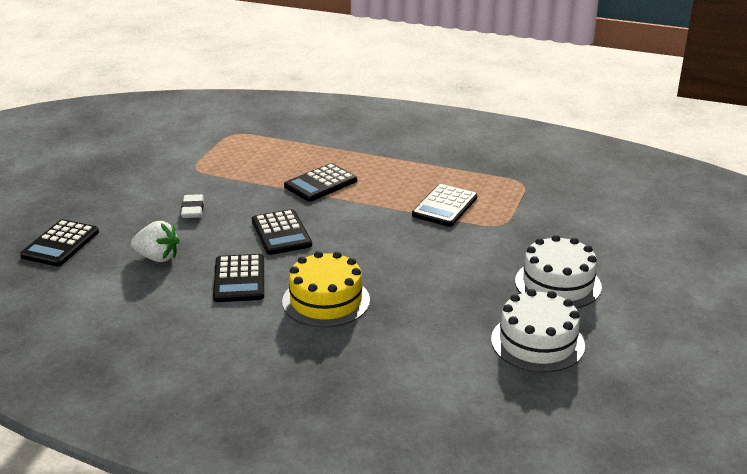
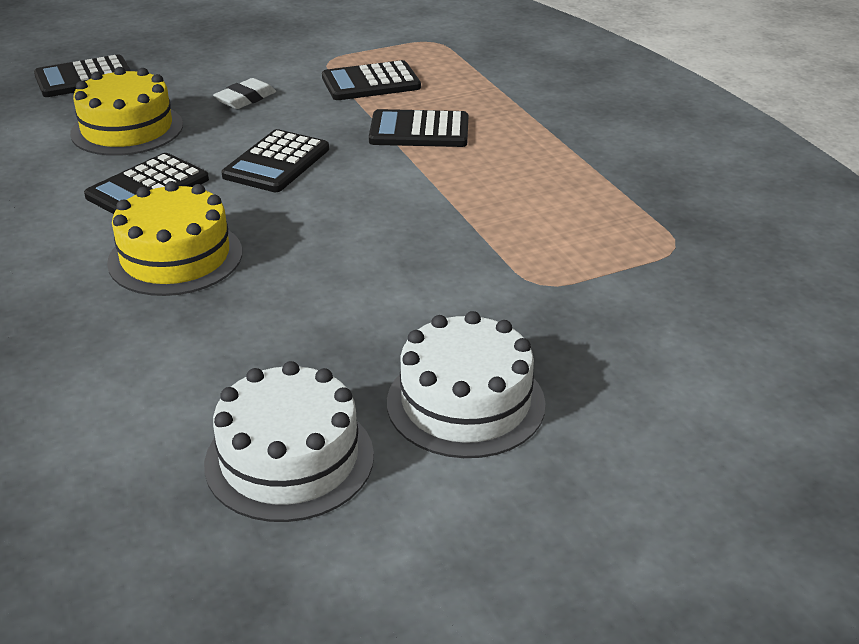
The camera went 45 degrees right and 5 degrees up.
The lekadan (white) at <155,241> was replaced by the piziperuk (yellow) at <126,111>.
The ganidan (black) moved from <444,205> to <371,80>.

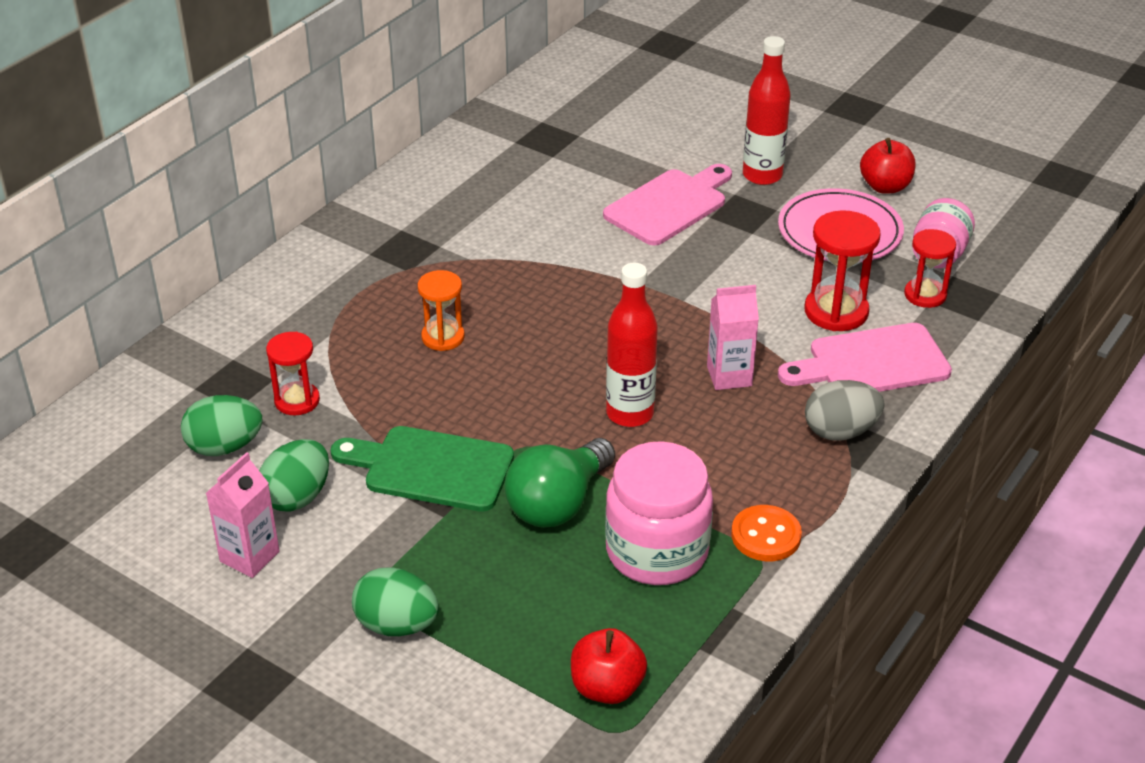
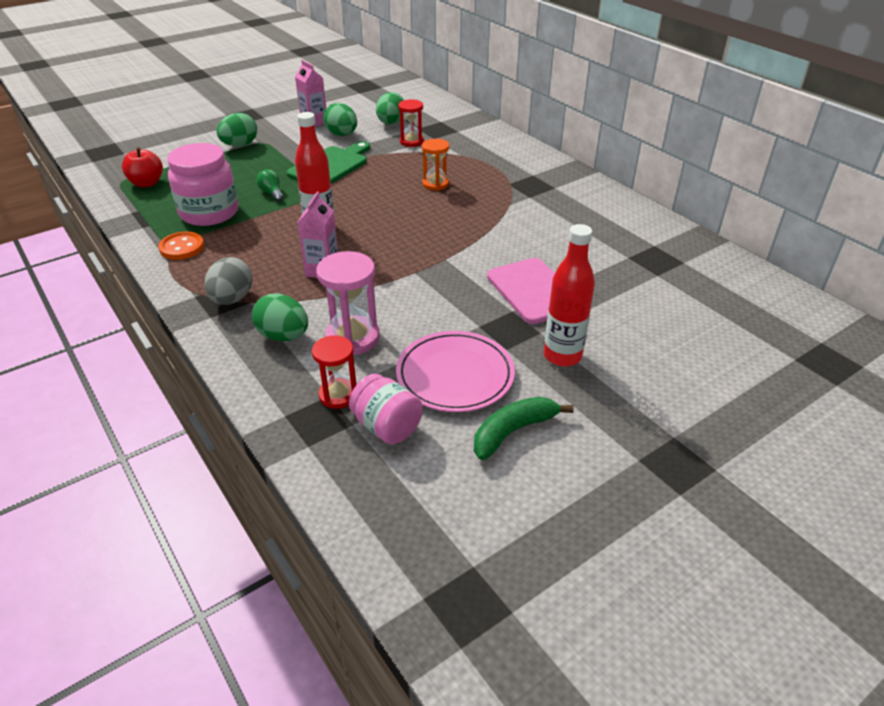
The camera went 110 degrees right and 0 degrees up.
The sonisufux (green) at <559,483> changed to 0.49 times the size.
The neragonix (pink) at <865,357> was replaced by the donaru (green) at <280,317>.
The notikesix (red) at <843,270> became the notikesix (pink) at <348,303>.
The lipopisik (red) at <888,166> was replaced by the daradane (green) at <524,428>.

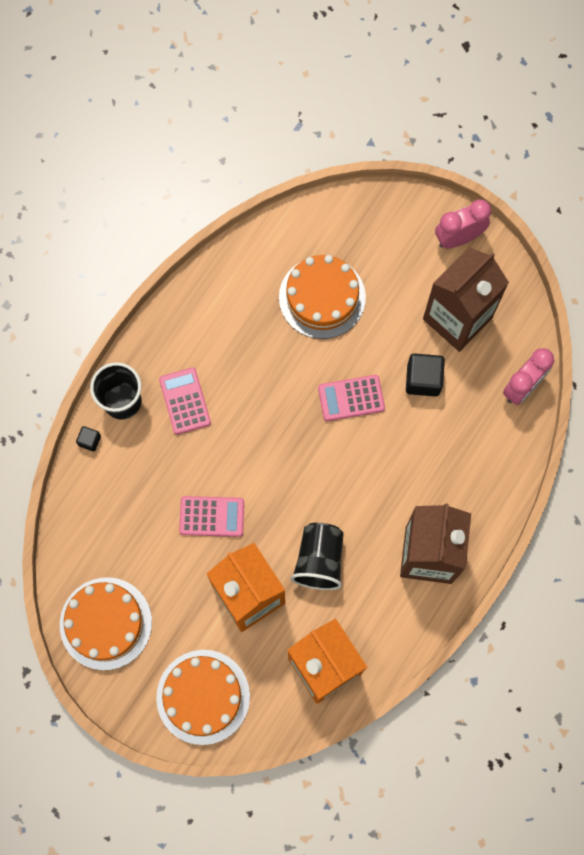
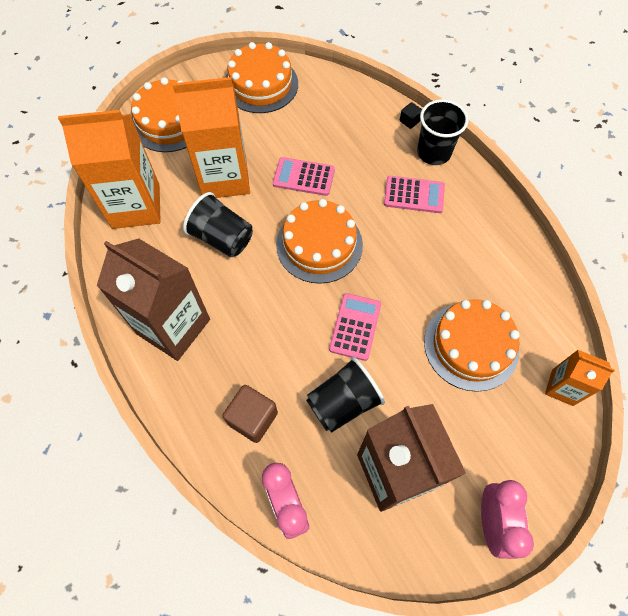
The camera went 115 degrees right and 10 degrees down.
The ganidan (pink) at <211,516> turned 75 degrees clockwise.
The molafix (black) at <425,375> was replaced by the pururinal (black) at <345,395>.
The molafix (brown) at <250,414> appeared.
The piziperuk (orange) at <319,241> appeared.
The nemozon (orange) at <580,378> appeared.

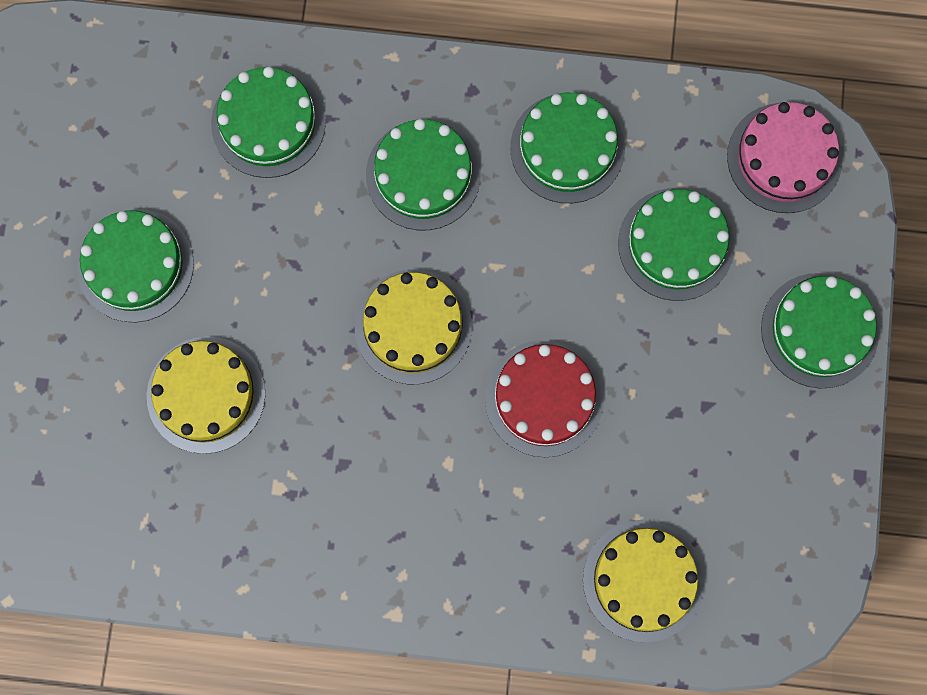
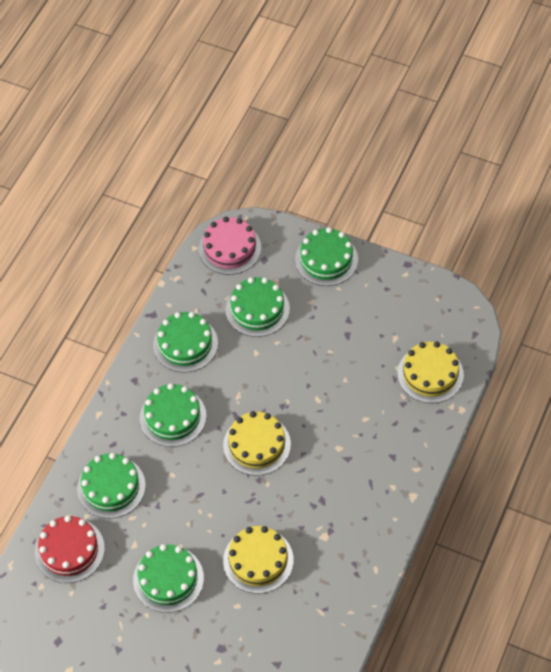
The camera went 70 degrees left and 20 degrees down.
The piziperuk (red) moved from <544,398> to <70,549>.

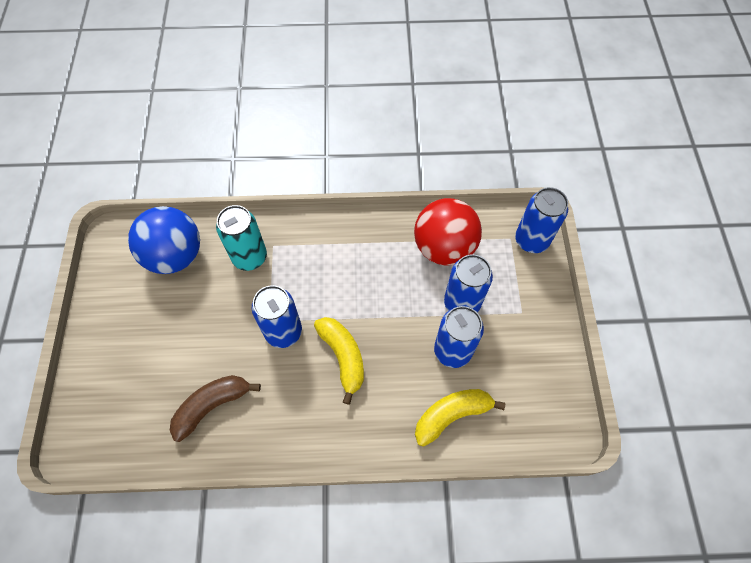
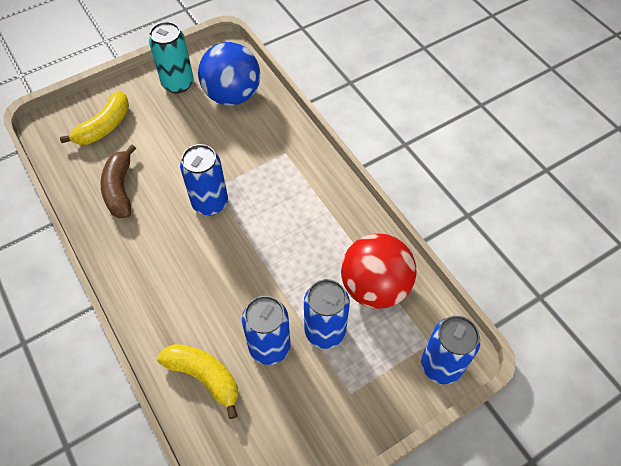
The camera went 60 degrees right and 5 degrees down.
The daradane (brown) at <215,408> turned 120 degrees counterclockwise.
The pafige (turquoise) moved from <241,238> to <171,57>.
The daradane (yellow) moved from <339,361> to <94,118>.

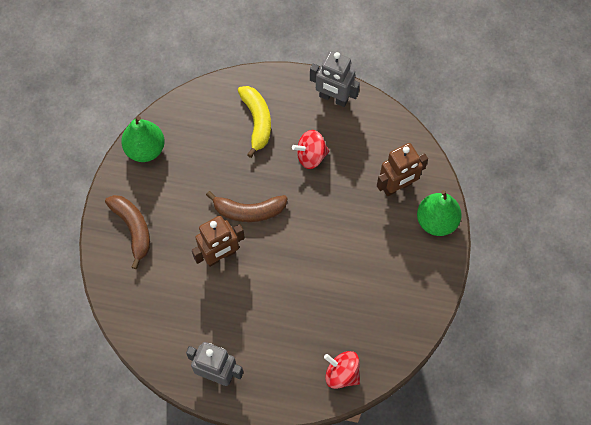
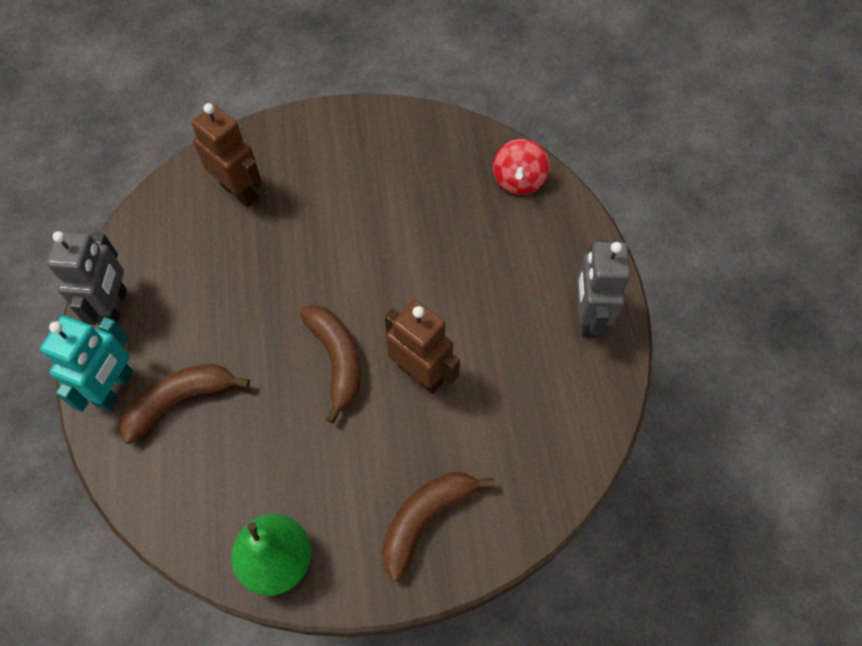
The camera went 110 degrees left and 5 degrees down.
The daradane (yellow) at <254,122> became the daradane (brown) at <185,404>.
The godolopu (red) at <310,149> disappeared.
The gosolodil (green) at <439,213> disappeared.
The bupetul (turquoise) at <86,364> appeared.

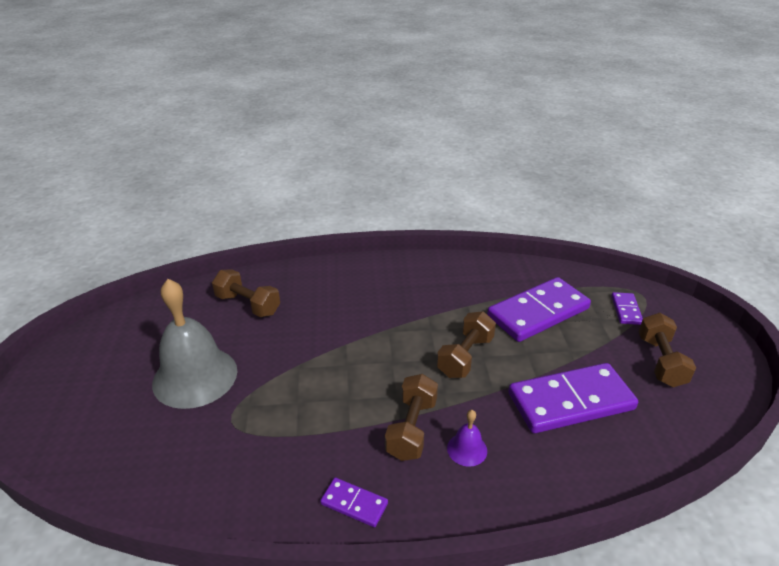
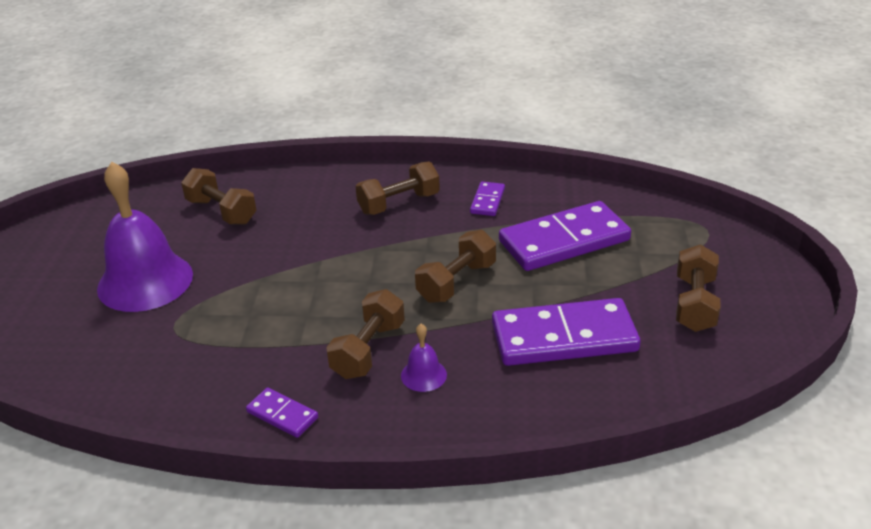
The camera went 10 degrees right and 0 degrees up.
The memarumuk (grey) at <194,344> became the memarumuk (purple) at <145,237>.
The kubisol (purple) moved from <627,308> to <487,198>.
The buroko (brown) at <398,188> appeared.

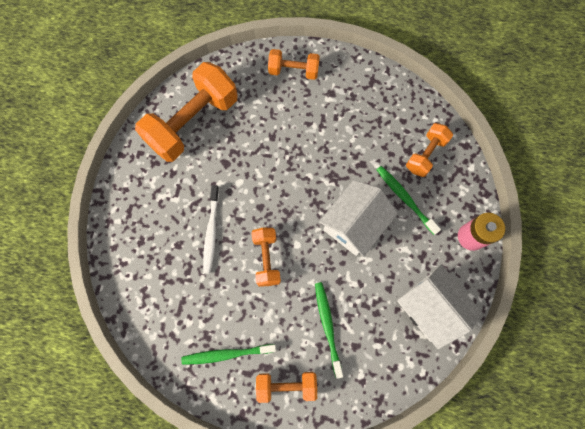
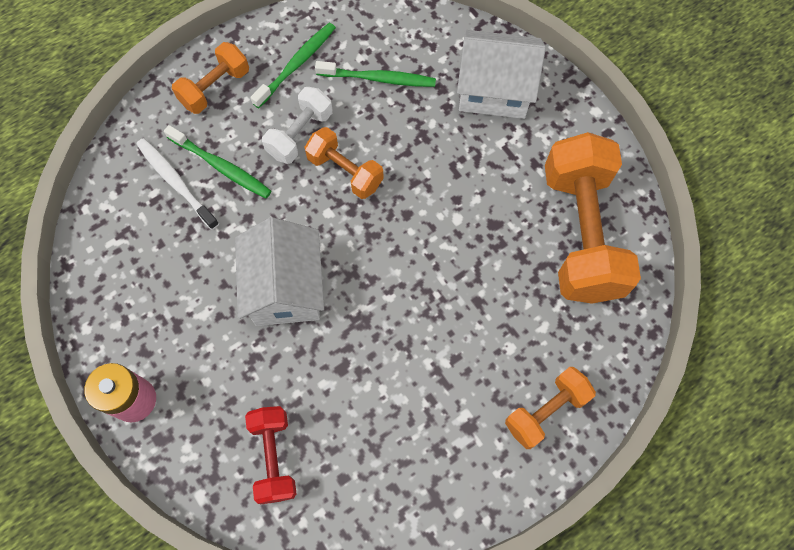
The camera went 135 degrees right and 5 degrees down.
The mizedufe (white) moved from <211,229> to <177,184>.
The mizedufe (green) moved from <409,200> to <375,74>.
The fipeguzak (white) moved from <439,307> to <501,74>.
The buroko (orange) at <429,150> became the buroko (red) at <271,455>.
The buroko (white) at <297,125> appeared.

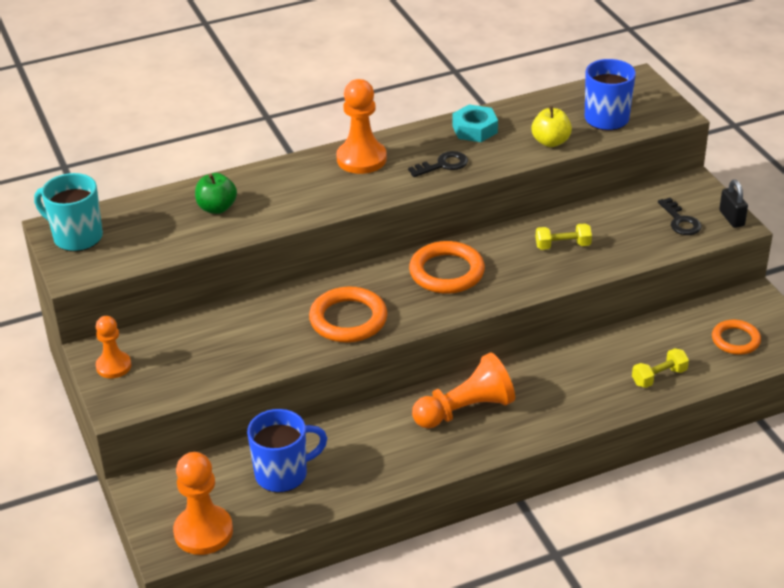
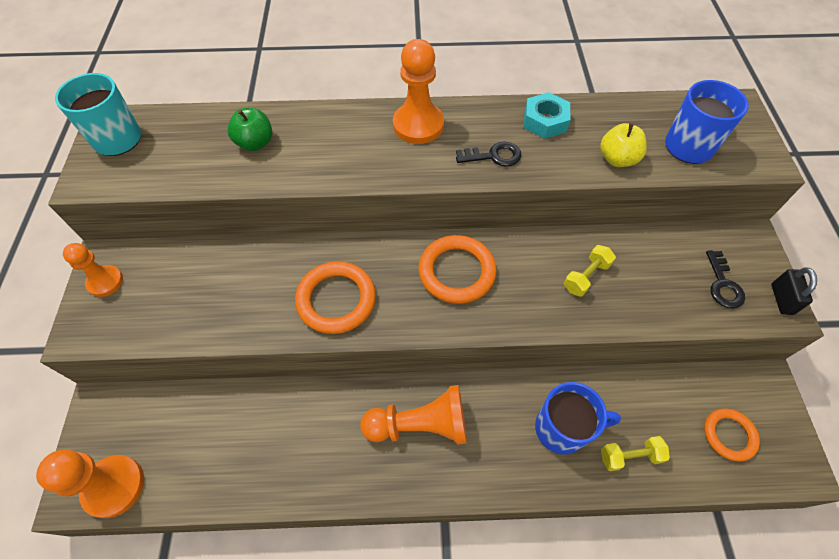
The camera went 20 degrees right and 20 degrees up.
The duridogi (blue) moved from <287,451> to <578,418>.
The buroko (yellow) at <564,236> turned 60 degrees counterclockwise.

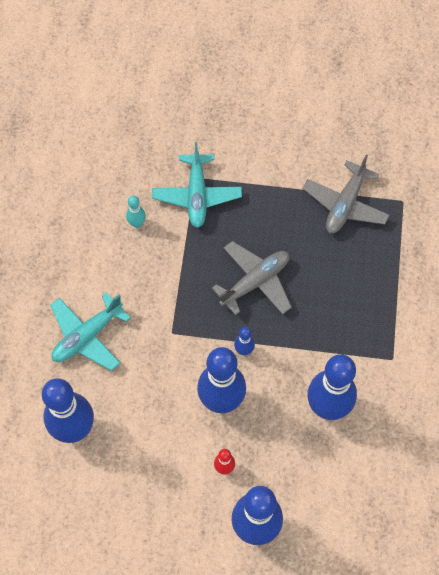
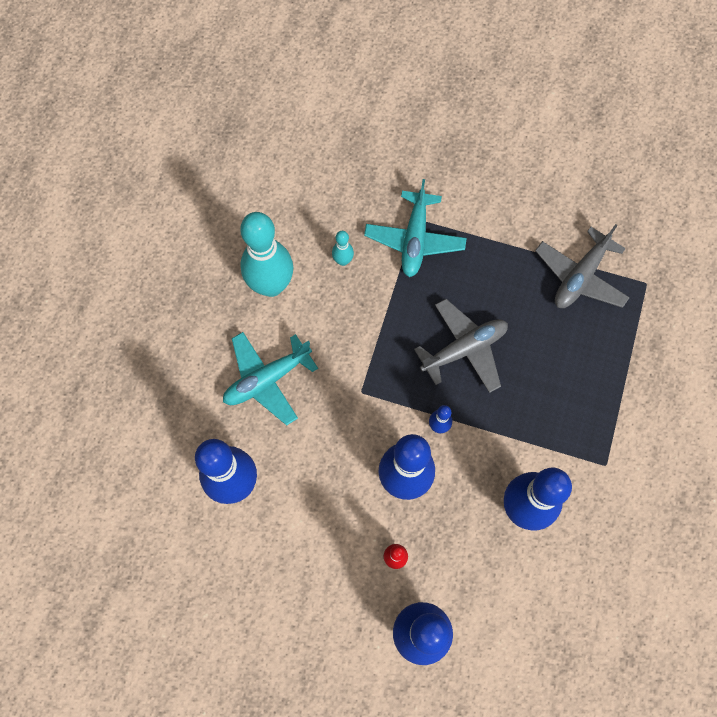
The camera went 10 degrees right and 5 degrees up.
The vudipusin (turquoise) at <266,254> appeared.

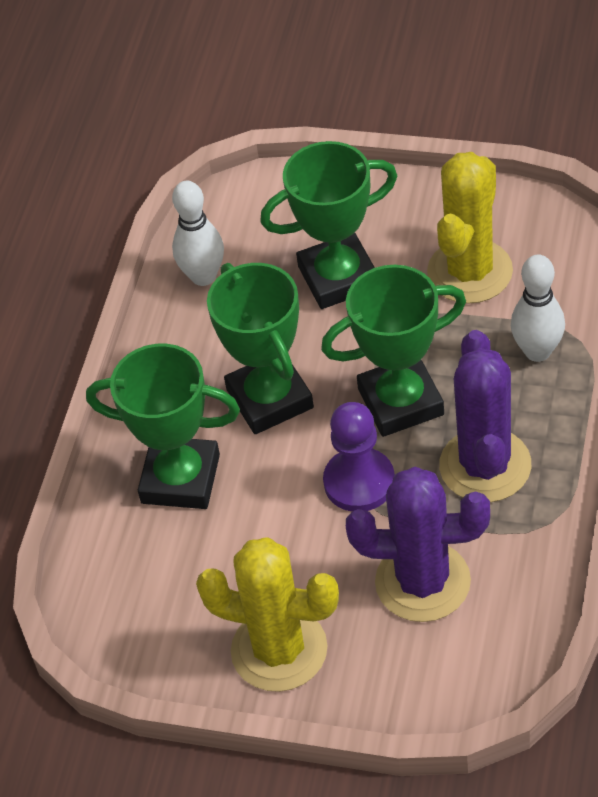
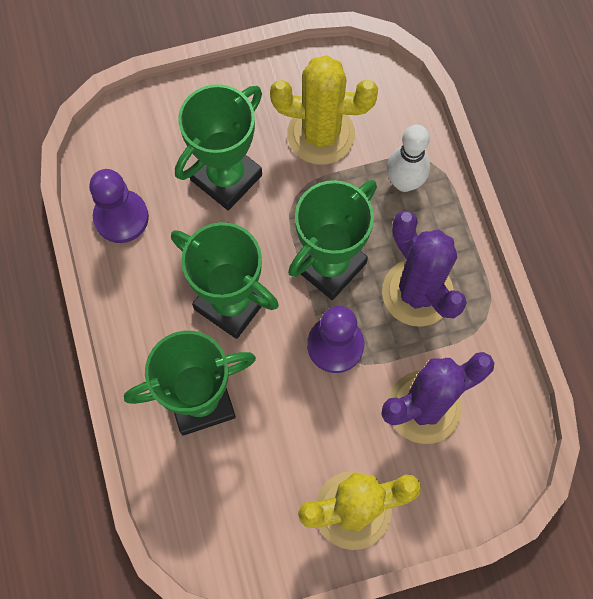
The camera went 35 degrees left and 20 degrees up.
The vudipusin (white) at <198,233> was replaced by the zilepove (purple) at <119,206>.
The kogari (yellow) at <470,228> turned 75 degrees counterclockwise.

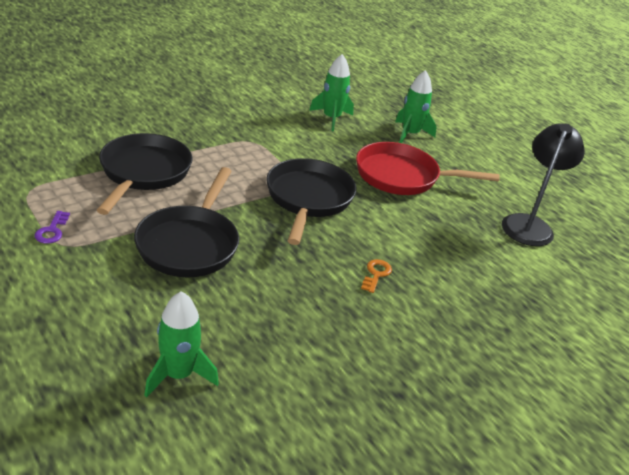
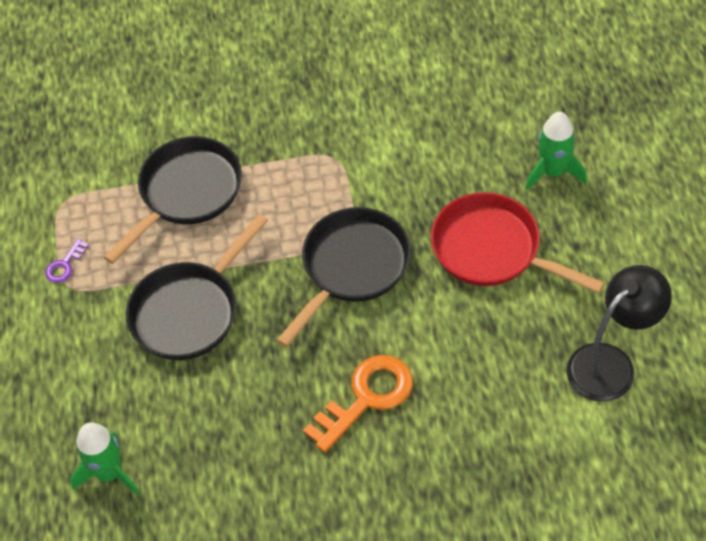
The camera went 35 degrees right and 20 degrees up.
The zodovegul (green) at <331,93> disappeared.
The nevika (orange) at <376,276> changed to 2.14 times the size.

